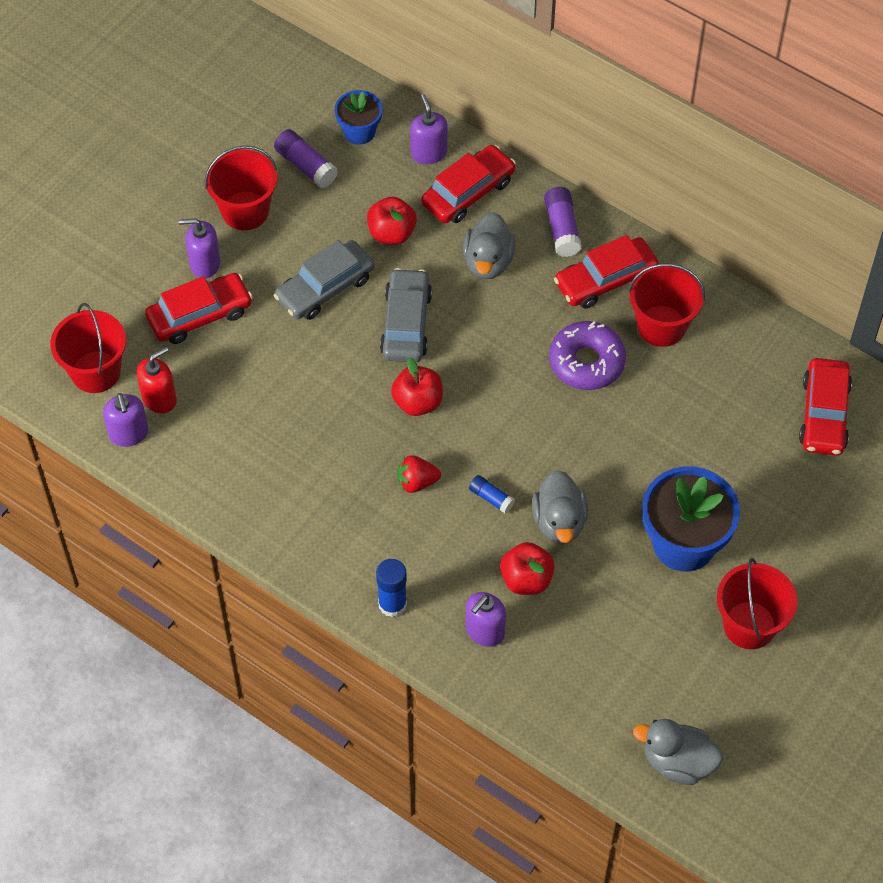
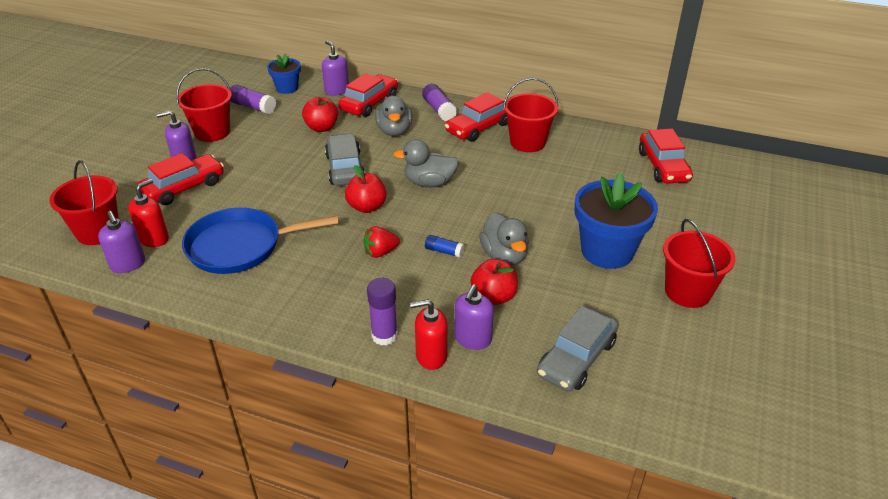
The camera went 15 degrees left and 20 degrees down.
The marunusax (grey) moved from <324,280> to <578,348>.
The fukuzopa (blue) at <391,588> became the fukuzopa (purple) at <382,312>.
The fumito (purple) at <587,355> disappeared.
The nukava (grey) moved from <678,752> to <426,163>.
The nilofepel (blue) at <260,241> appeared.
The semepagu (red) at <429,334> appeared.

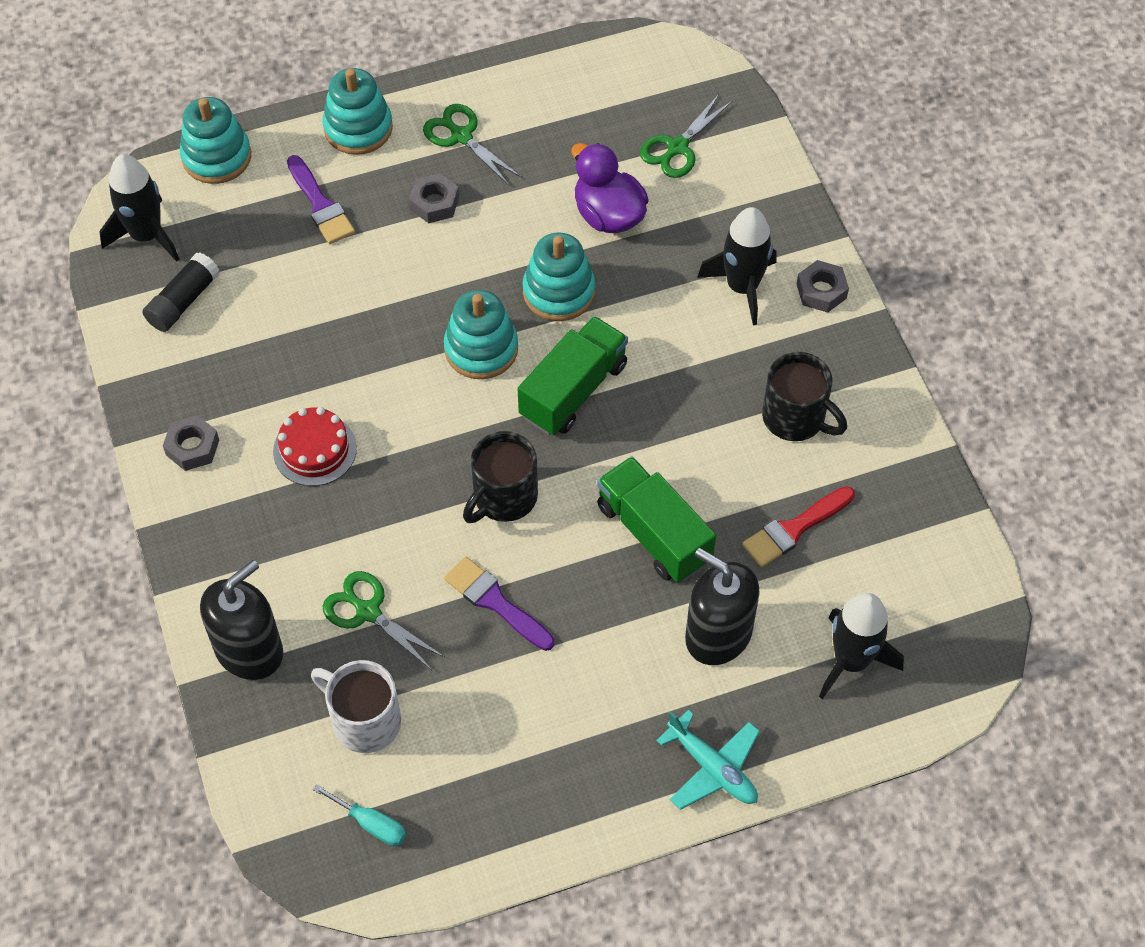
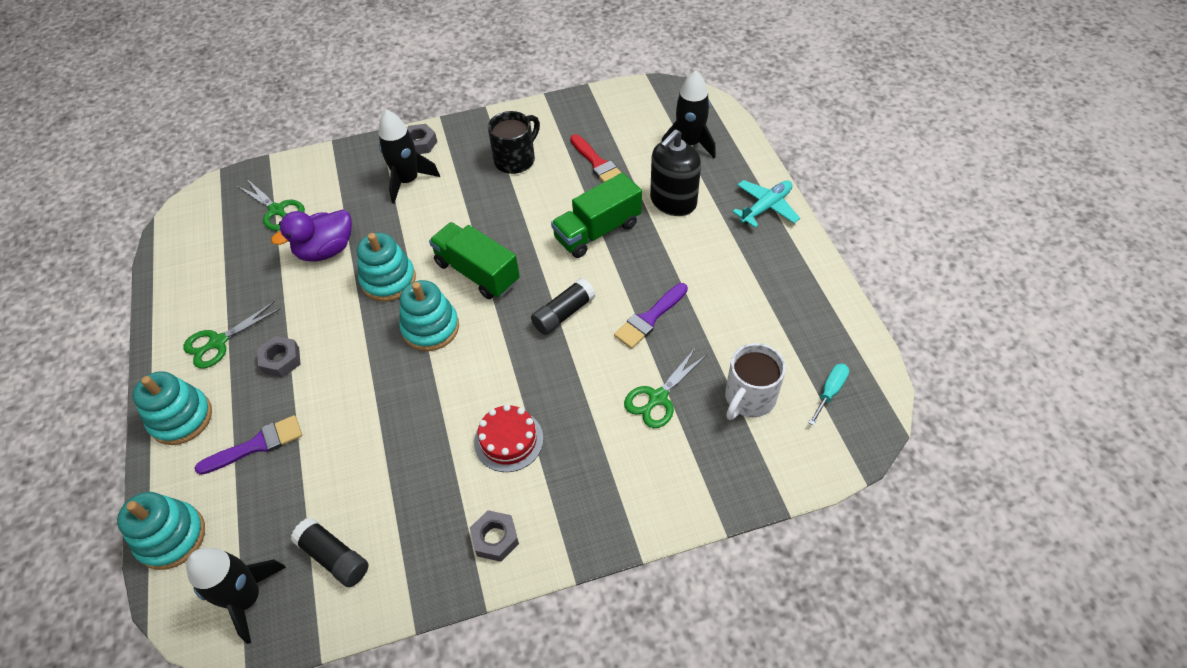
The camera went 85 degrees left and 5 degrees down.
The semepagu (black) at <241,620> disappeared.
The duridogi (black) at <500,477> was replaced by the fukuzopa (black) at <563,306>.

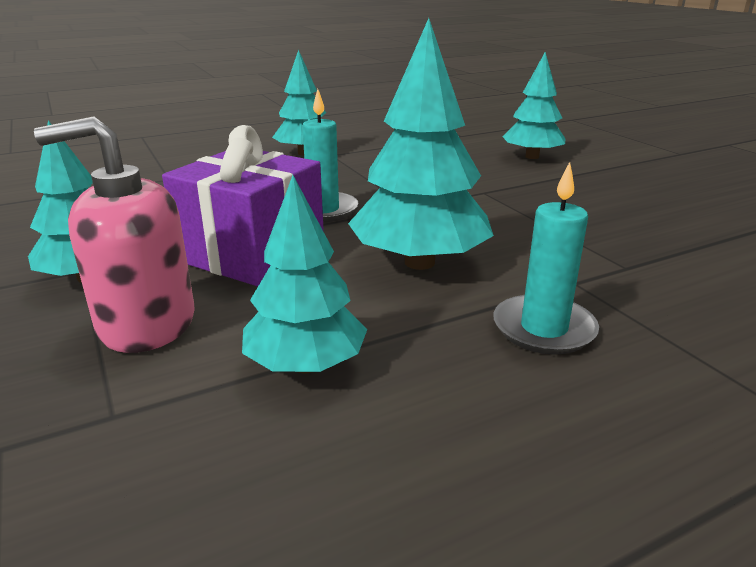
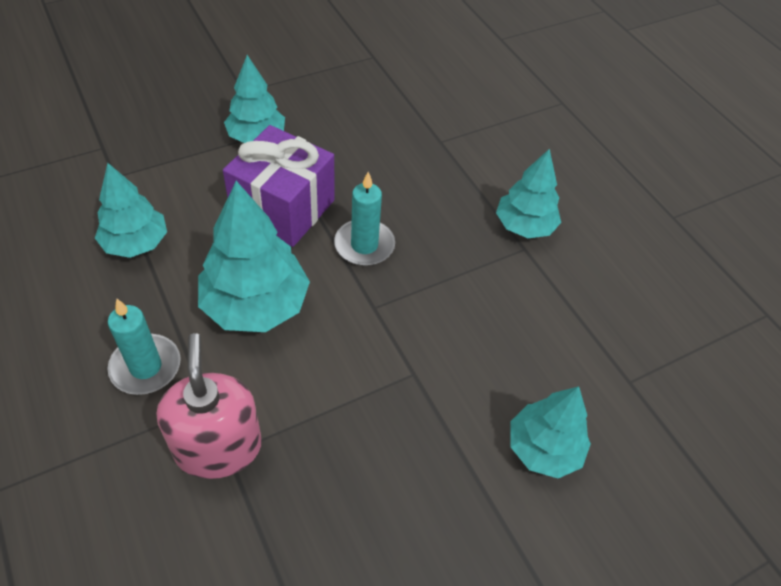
The camera went 85 degrees right and 25 degrees up.
The semepagu (pink) moved from <114,234> to <209,406>.

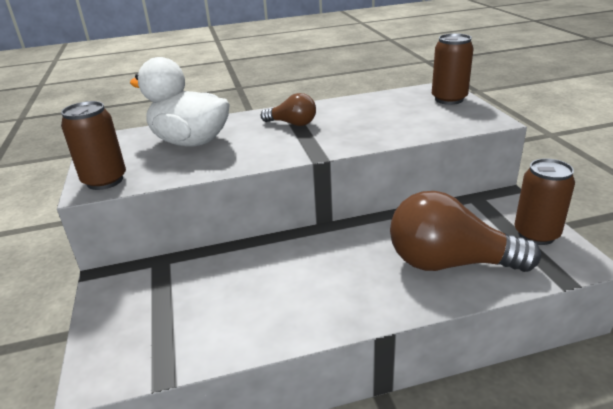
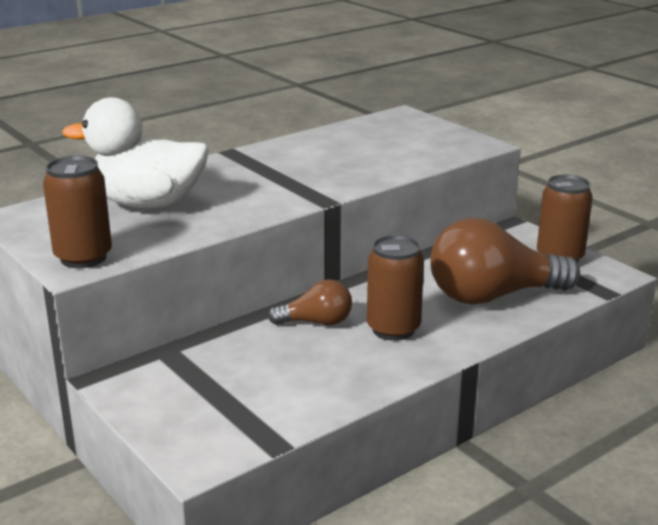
The camera went 25 degrees left and 5 degrees down.
The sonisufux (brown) moved from <288,109> to <310,302>.
The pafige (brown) moved from <453,69> to <395,288>.

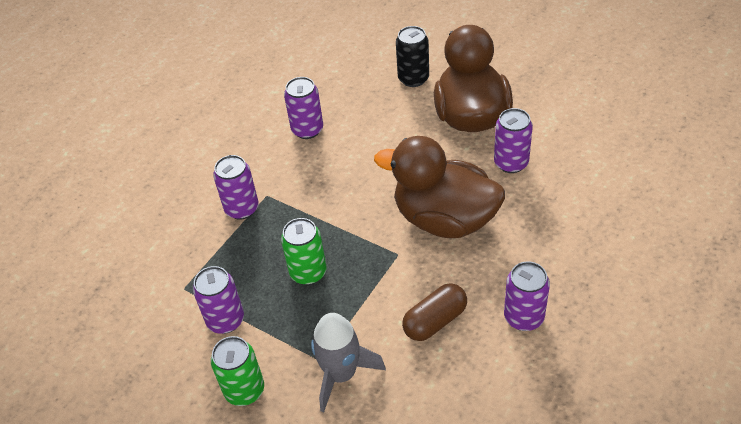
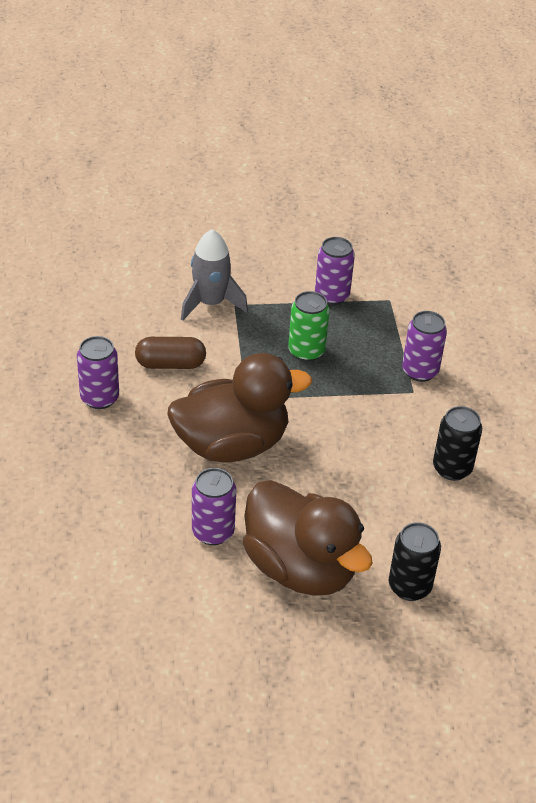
The camera went 135 degrees right and 5 degrees down.
The pafige (green) at <237,371> disappeared.
The pafige (purple) at <303,108> became the pafige (black) at <457,443>.
The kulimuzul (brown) at <434,312> turned 75 degrees clockwise.

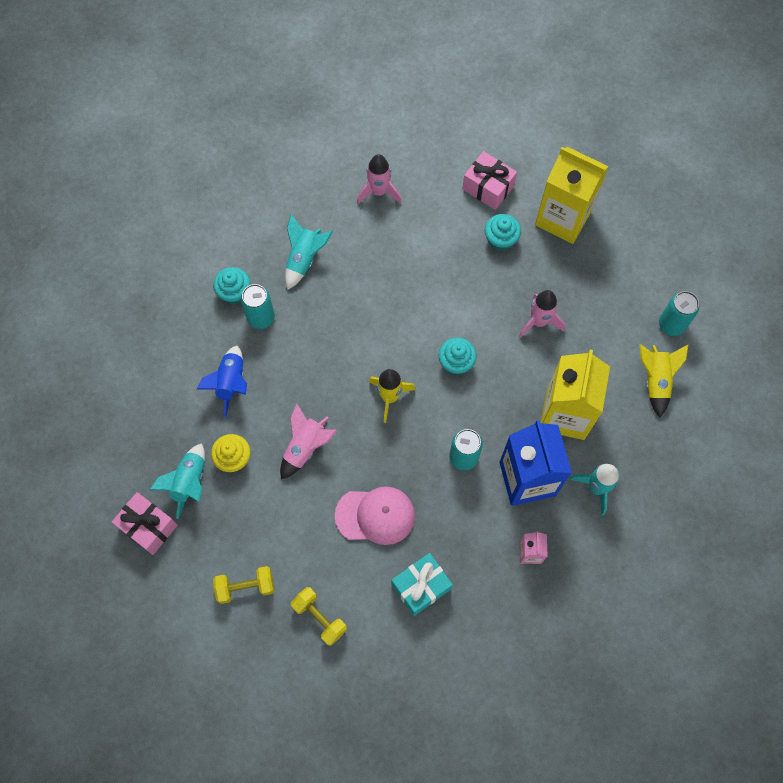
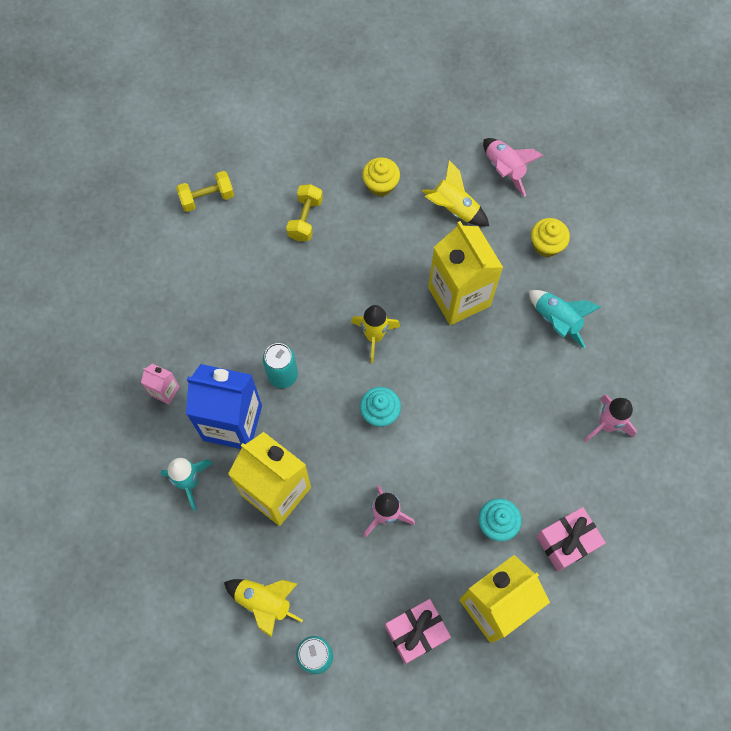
The camera went 115 degrees right and 0 degrees up.
The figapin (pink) moved from <144,523> to <418,631>.
The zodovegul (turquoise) at <177,481> disappeared.
The zodovegul (blue) at <221,382> became the zodovegul (yellow) at <455,193>.
The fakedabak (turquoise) at <232,286> became the fakedabak (yellow) at <550,237>.
The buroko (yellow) moved from <243,585> to <304,212>.
The pafige (turquoise) at <258,306> disappeared.
The zodovegul (pink) moved from <308,442> to <513,167>.
The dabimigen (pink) at <375,516> disappeared.
The figapin (turquoise) at <422,584> disappeared.
The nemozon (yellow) at <465,273> appeared.

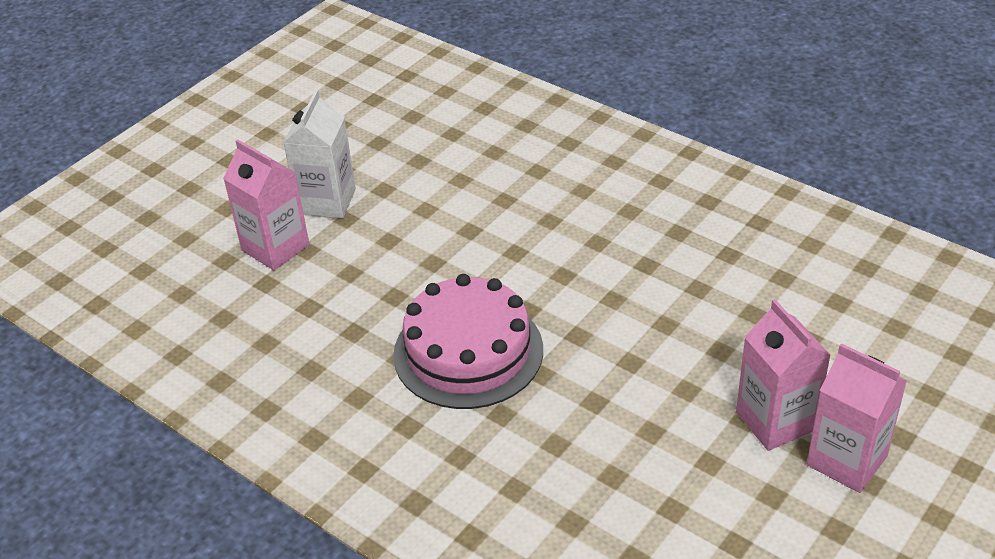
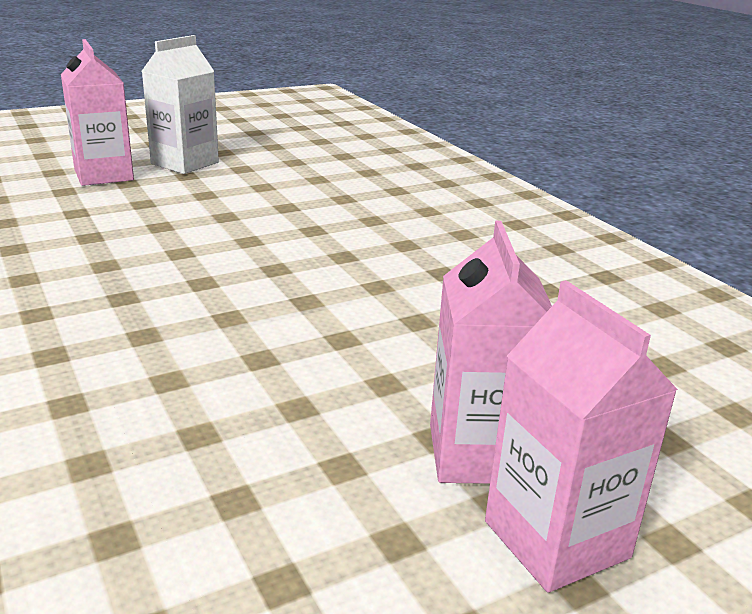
The camera went 20 degrees right and 15 degrees down.
The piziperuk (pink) at <468,341> disappeared.

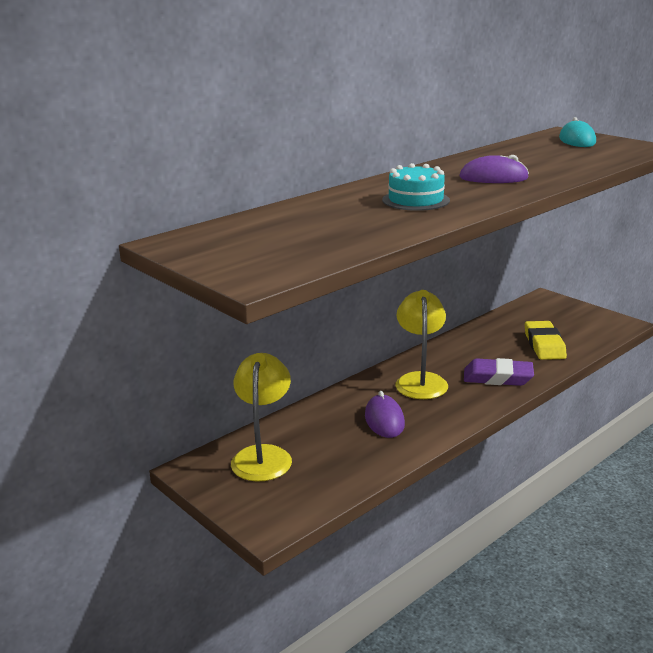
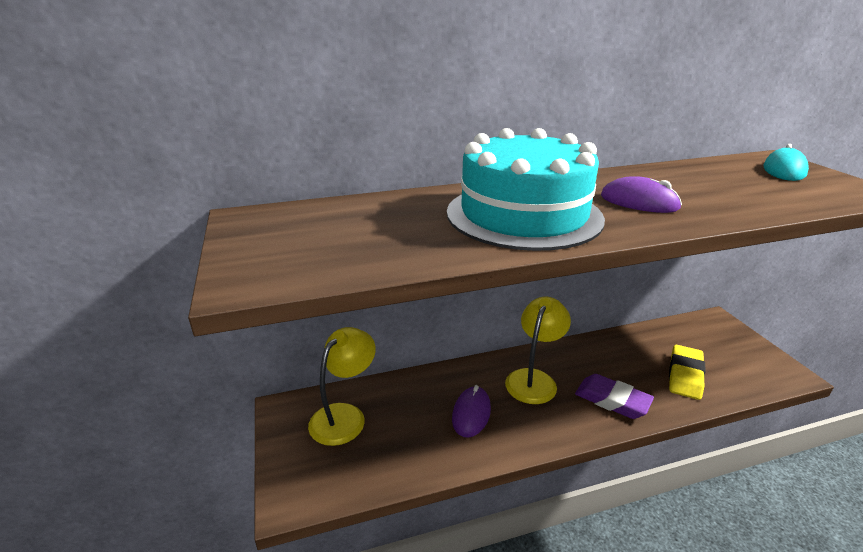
The camera went 25 degrees right and 5 degrees up.
The piziperuk (turquoise) at <416,187> changed to 2.10 times the size.

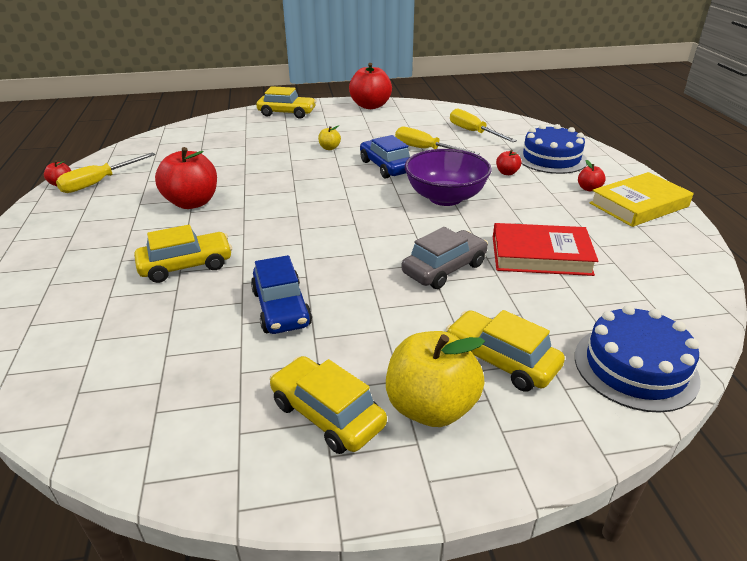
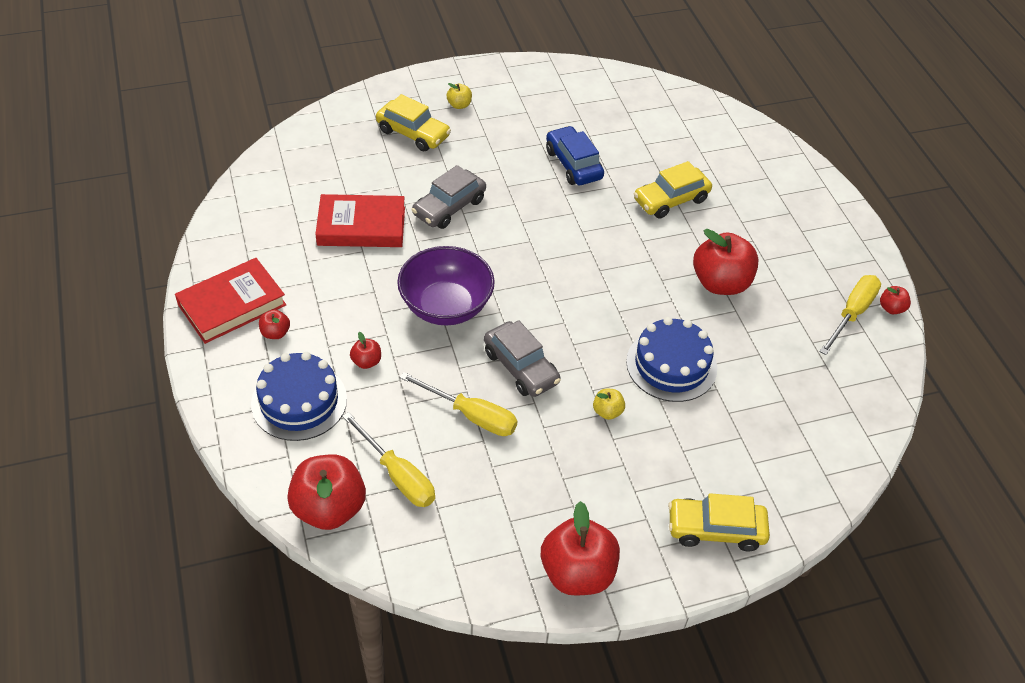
The camera went 170 degrees right and 15 degrees up.
The marunusax (yellow) at <328,405> disappeared.
The marunusax (blue) at <385,157> became the marunusax (grey) at <522,358>.
The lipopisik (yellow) at <435,379> changed to 0.46 times the size.
The piziperuk (blue) moved from <638,359> to <671,359>.
The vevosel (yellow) at <641,199> became the vevosel (red) at <230,301>.
The lipopisik (red) at <326,492> appeared.

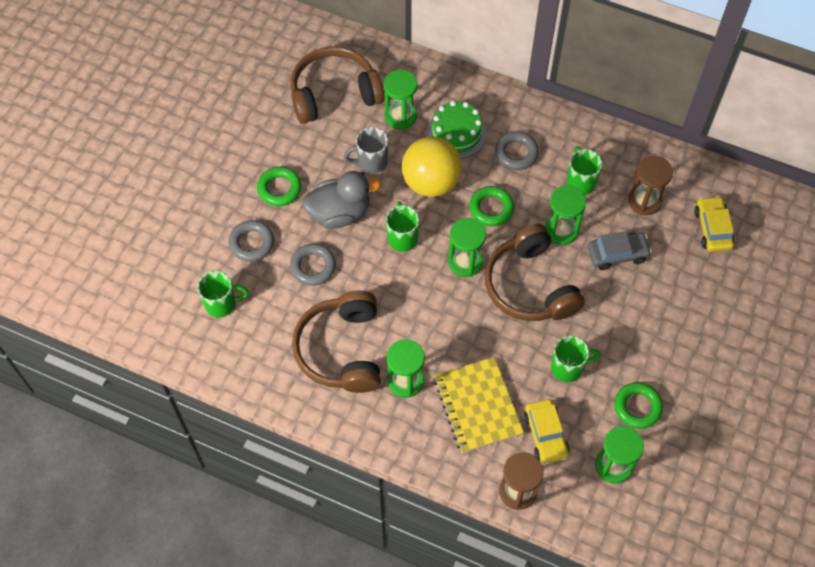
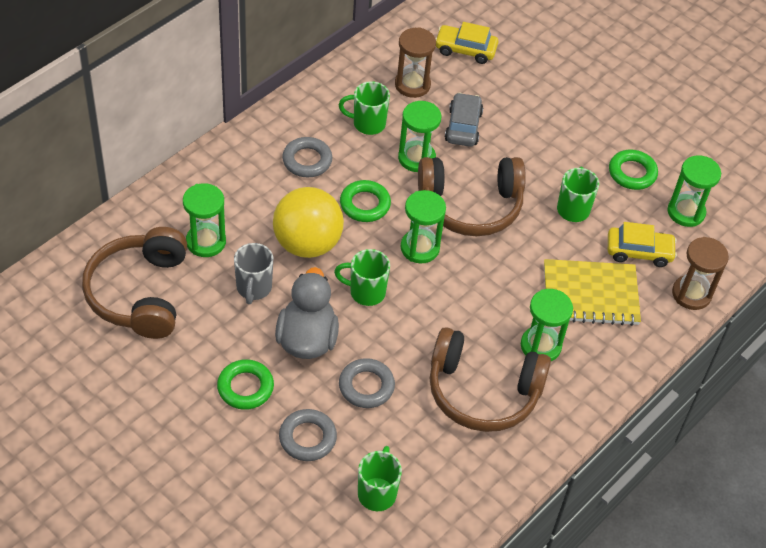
The camera went 75 degrees left and 10 degrees down.
The piziperuk (green) at <456,130> disappeared.

